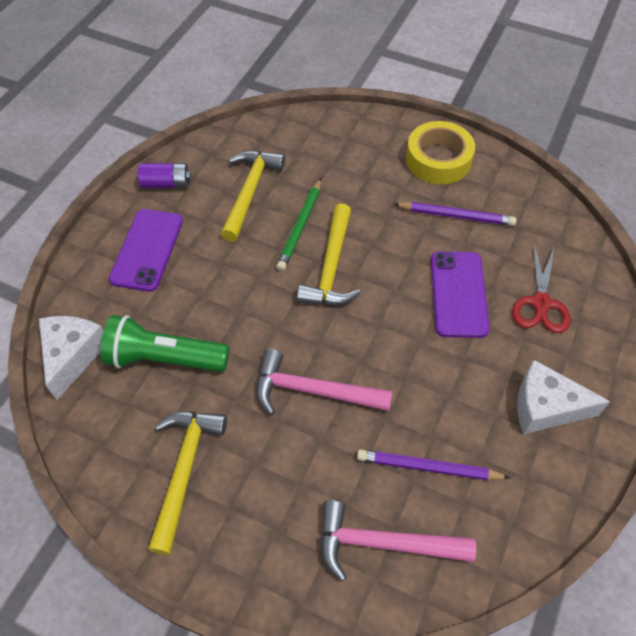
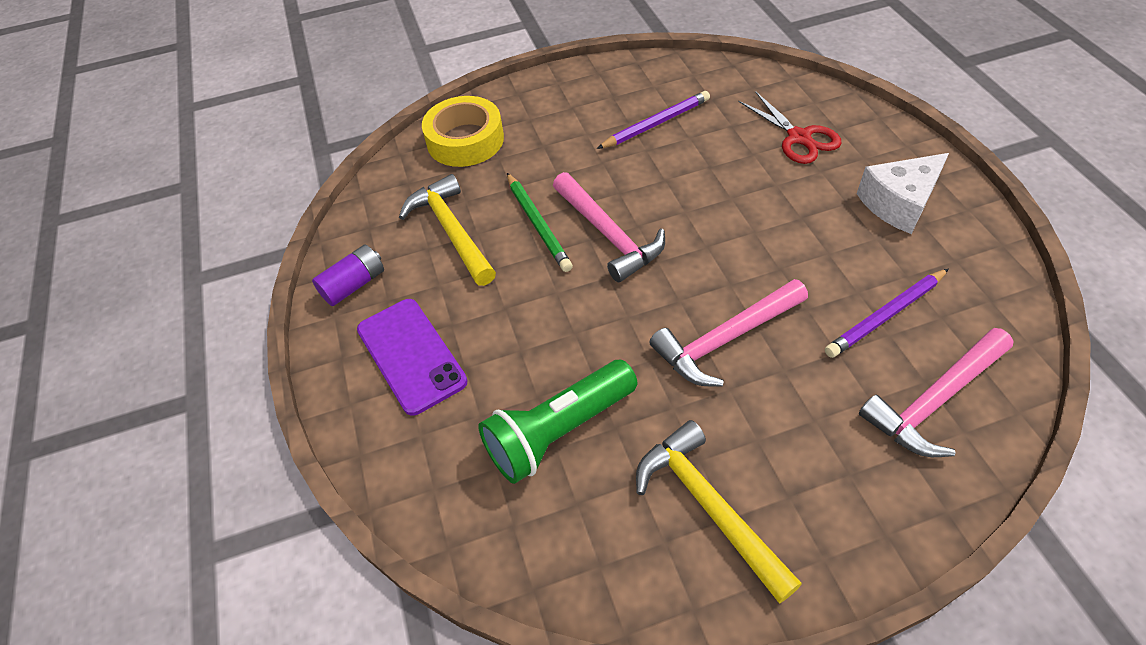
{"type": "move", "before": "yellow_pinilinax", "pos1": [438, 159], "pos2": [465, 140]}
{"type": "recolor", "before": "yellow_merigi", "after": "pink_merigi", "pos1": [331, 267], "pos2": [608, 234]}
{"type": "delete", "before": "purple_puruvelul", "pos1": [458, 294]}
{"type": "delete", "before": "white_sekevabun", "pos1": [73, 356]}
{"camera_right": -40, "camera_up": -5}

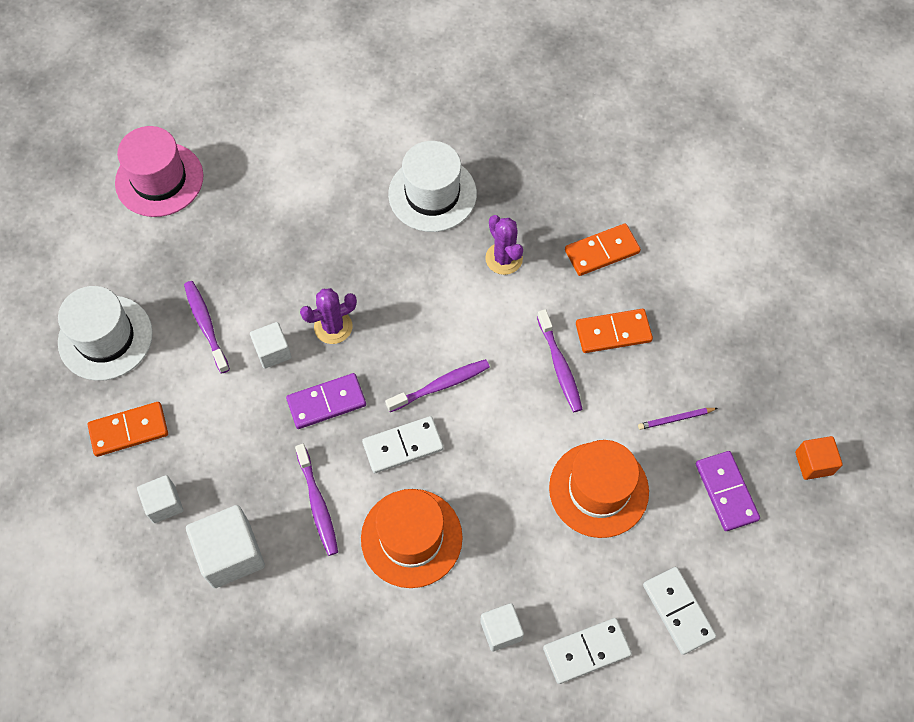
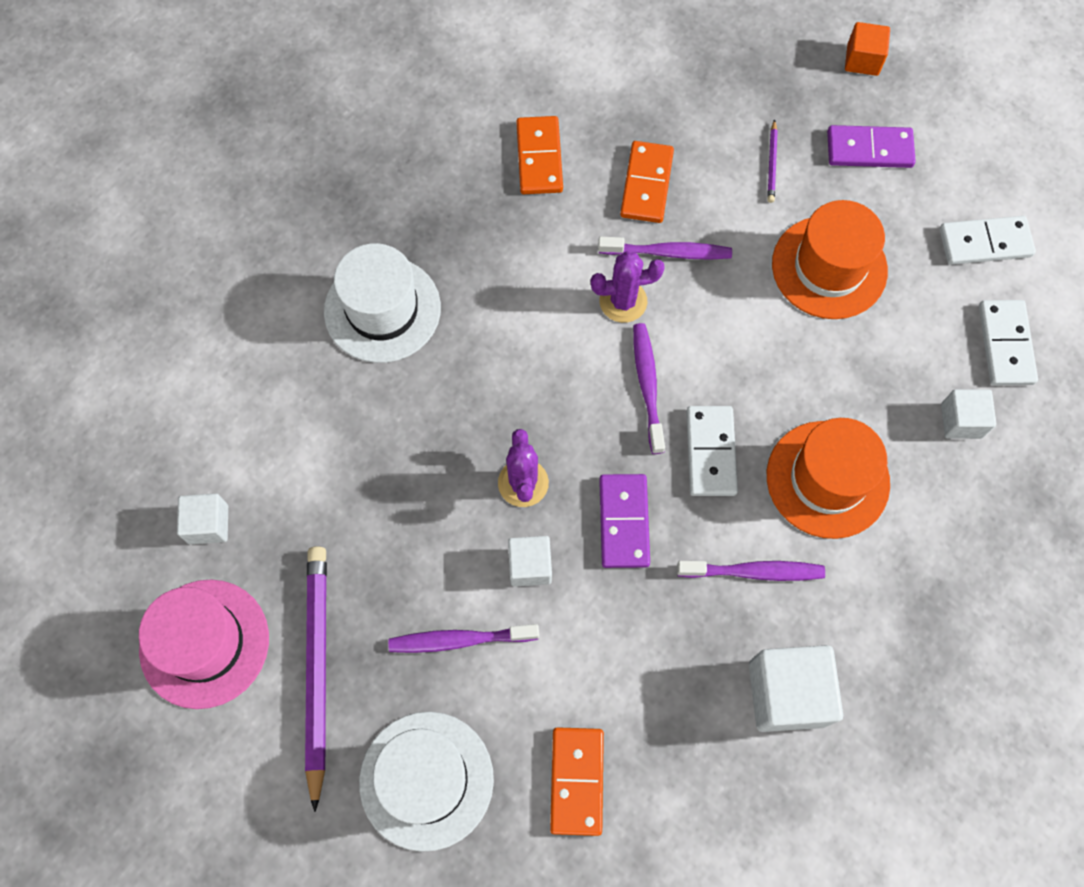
{"type": "move", "before": "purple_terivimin", "pos1": [504, 258], "pos2": [623, 301]}
{"type": "move", "before": "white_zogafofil", "pos1": [164, 504], "pos2": [208, 524]}
{"type": "insert", "after": "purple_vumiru", "pos2": [317, 669]}
{"camera_right": -70, "camera_up": 5}

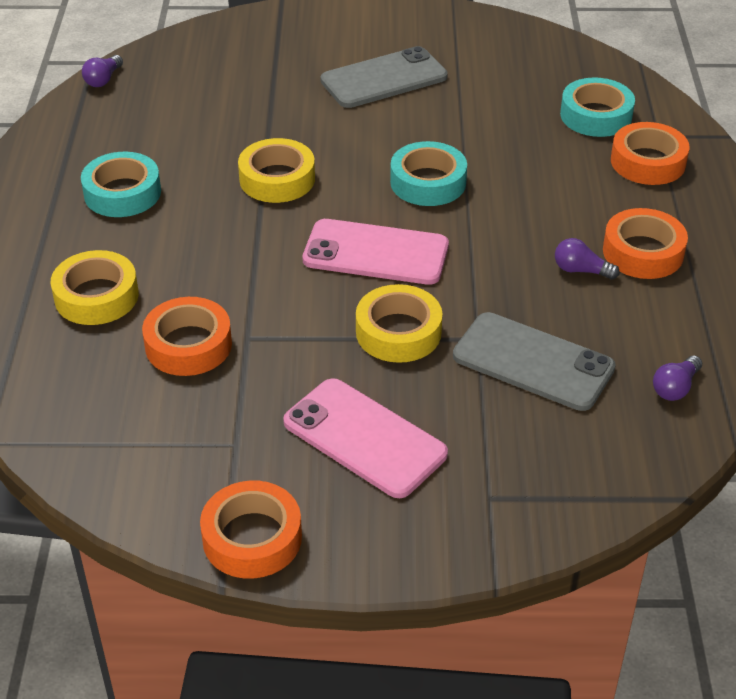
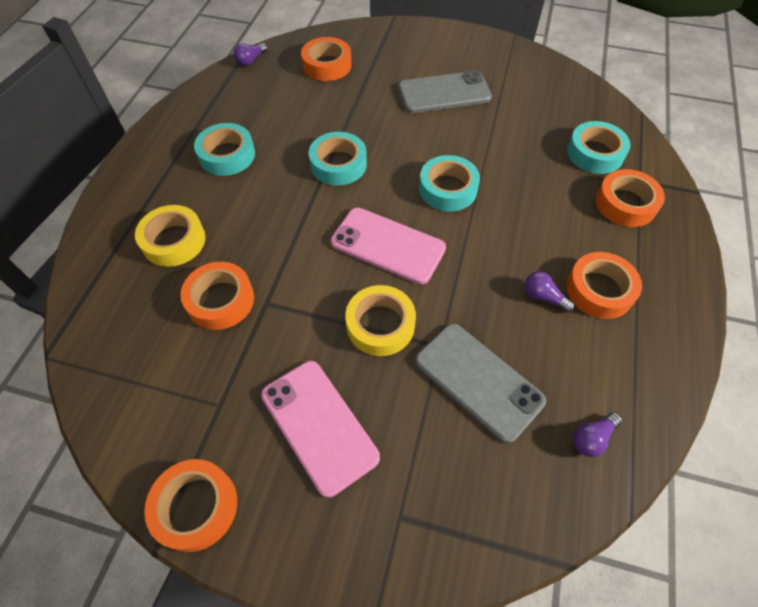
{"type": "recolor", "before": "yellow_pinilinax", "after": "turquoise_pinilinax", "pos1": [277, 179], "pos2": [338, 164]}
{"type": "insert", "after": "orange_pinilinax", "pos2": [327, 65]}
{"camera_right": 15, "camera_up": 15}

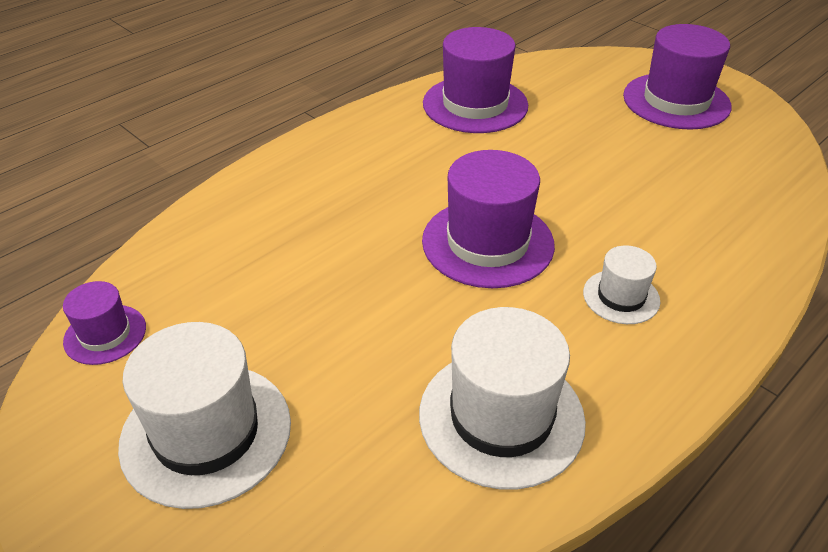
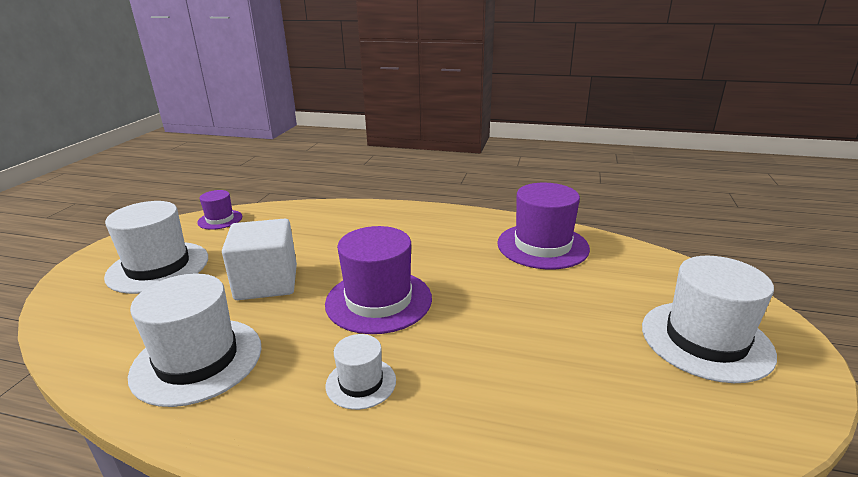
{"type": "recolor", "before": "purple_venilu", "after": "white_venilu", "pos1": [676, 101], "pos2": [705, 340]}
{"type": "insert", "after": "white_zogafofil", "pos2": [266, 282]}
{"camera_right": 60, "camera_up": -15}

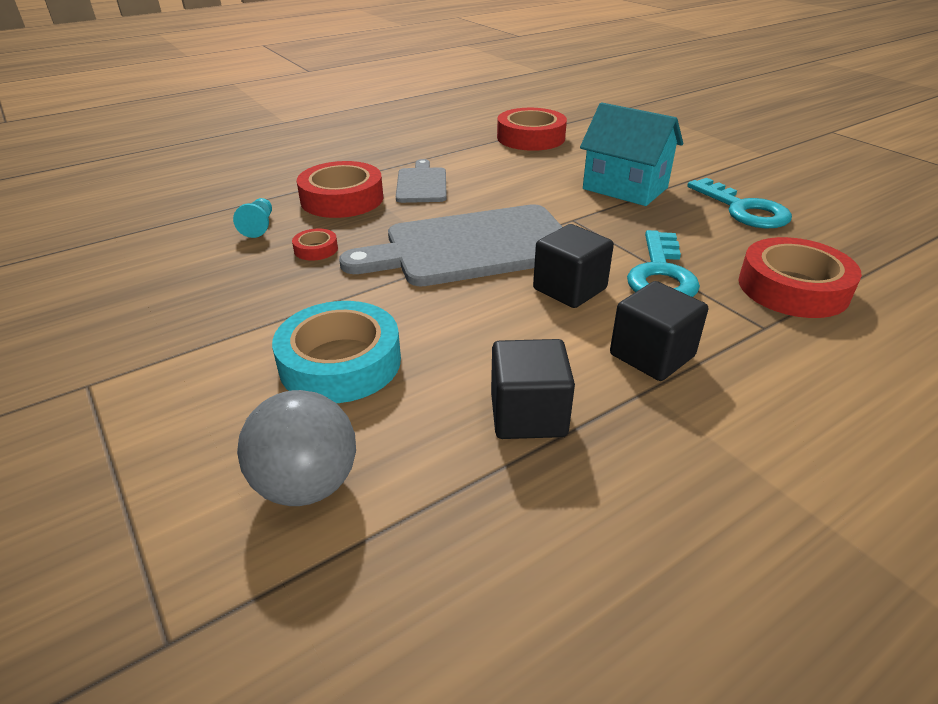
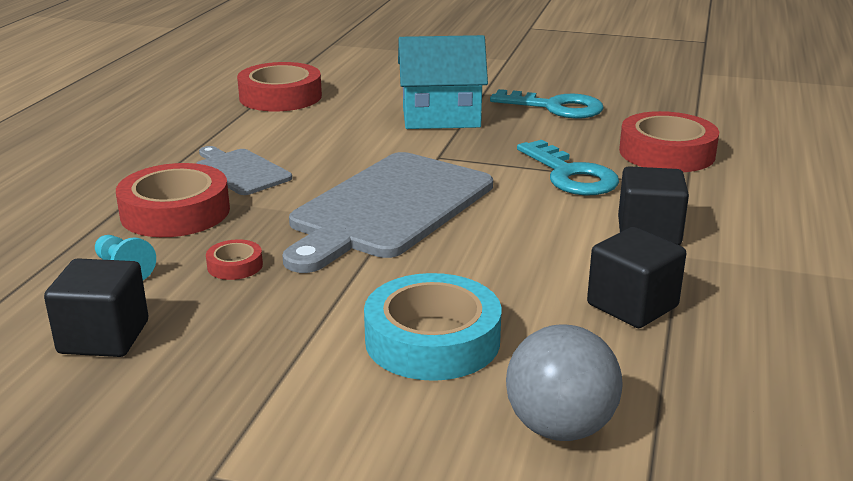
{"type": "move", "before": "black_zogafofil", "pos1": [569, 289], "pos2": [104, 337]}
{"camera_right": -40, "camera_up": -10}

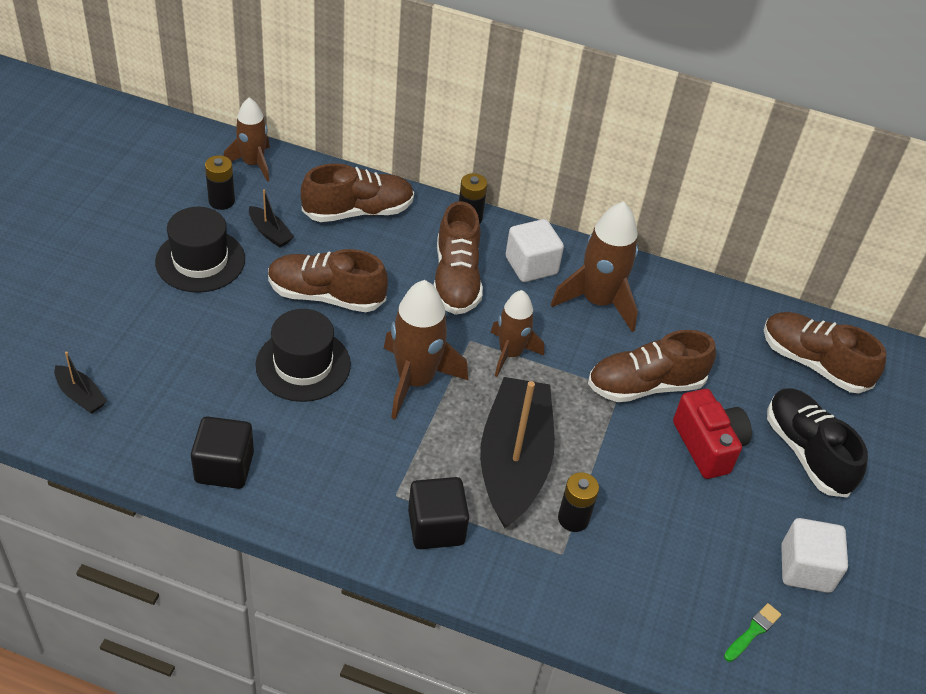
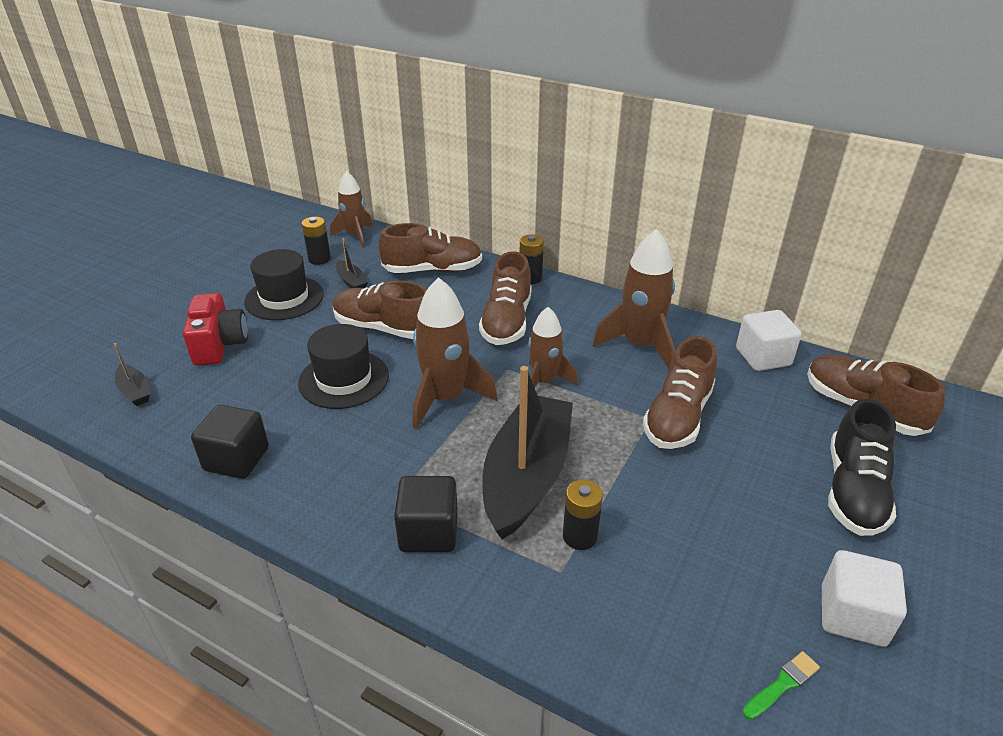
{"type": "move", "before": "white_zogafofil", "pos1": [531, 265], "pos2": [763, 357]}
{"type": "rotate", "before": "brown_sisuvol", "pos1": [645, 385], "pos2": [677, 417], "turn": -60}
{"type": "rotate", "before": "black_sisuvol", "pos1": [806, 452], "pos2": [854, 491], "turn": -150}
{"type": "move", "before": "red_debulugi", "pos1": [708, 446], "pos2": [219, 344]}
{"camera_right": 15, "camera_up": -10}

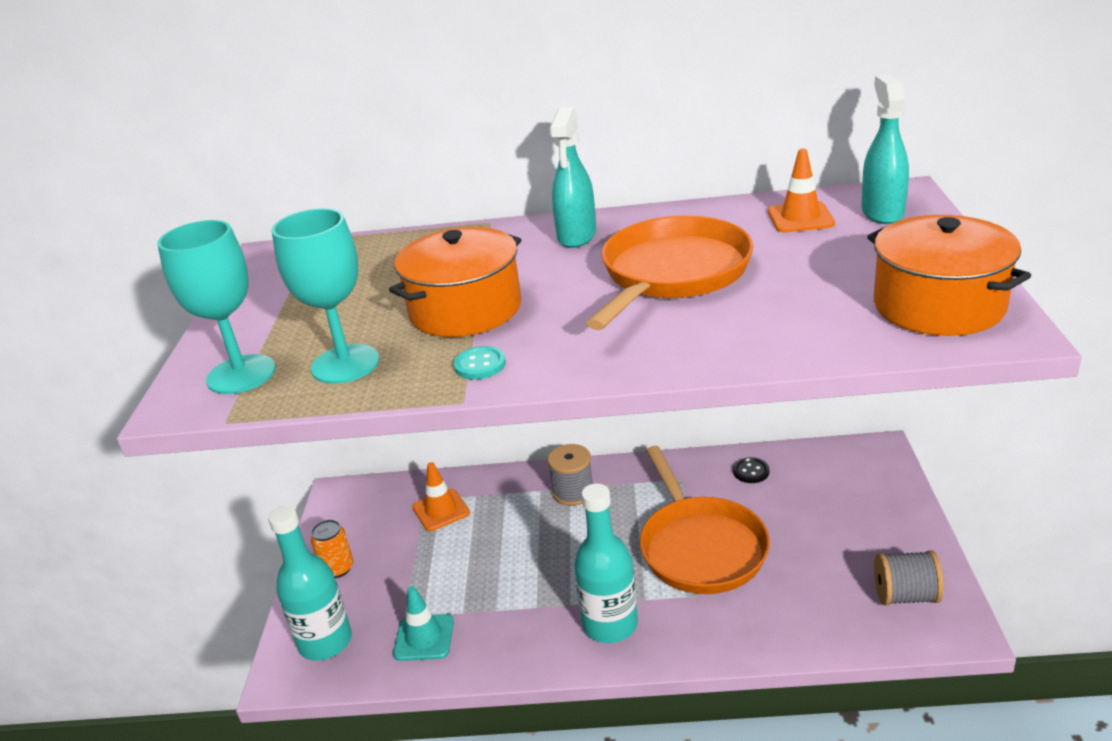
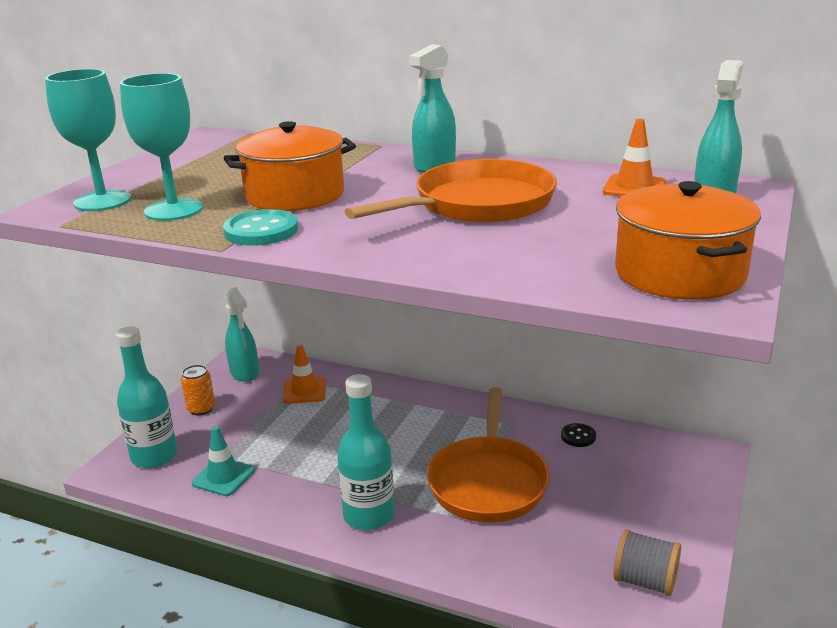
{"type": "resize", "before": "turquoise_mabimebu", "pos1": [480, 365], "pos2": [261, 231], "scale": 1.63}
{"type": "delete", "before": "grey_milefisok", "pos1": [573, 492]}
{"type": "insert", "after": "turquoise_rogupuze", "pos2": [244, 373]}
{"camera_right": 20, "camera_up": -5}

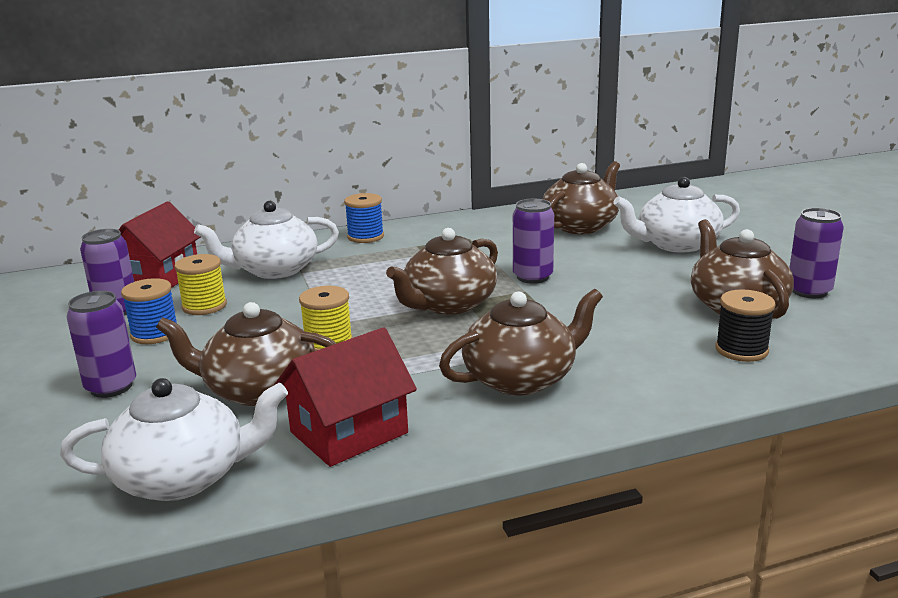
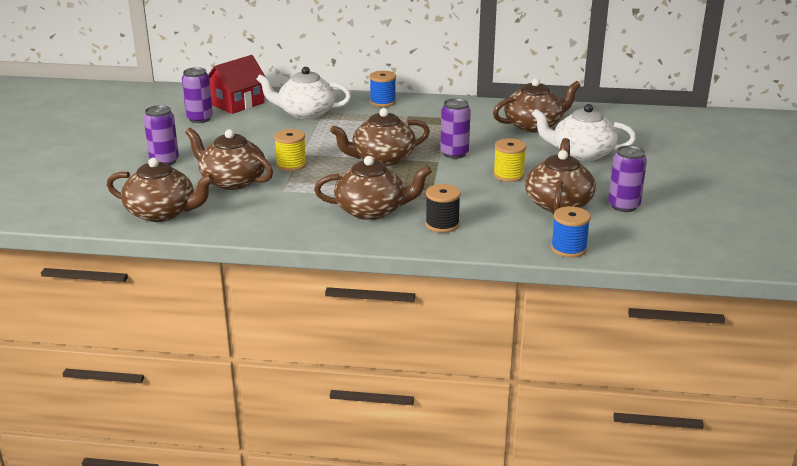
{"type": "move", "before": "yellow_milefisok", "pos1": [204, 306], "pos2": [508, 175]}
{"type": "move", "before": "blue_milefisok", "pos1": [155, 334], "pos2": [568, 249]}
{"type": "move", "before": "black_milefisok", "pos1": [741, 350], "pos2": [442, 224]}
{"type": "delete", "before": "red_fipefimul", "pos1": [349, 432]}
{"type": "recolor", "before": "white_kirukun", "after": "brown_kirukun", "pos1": [184, 477], "pos2": [162, 213]}
{"camera_right": 25, "camera_up": 5}

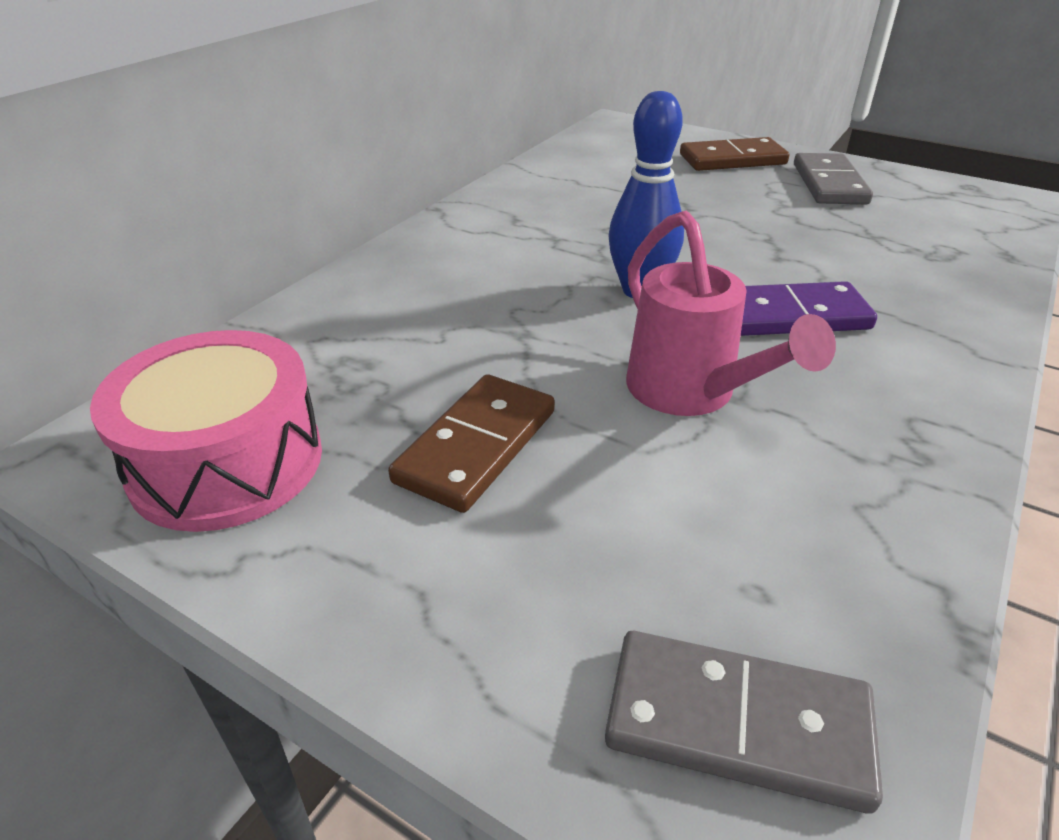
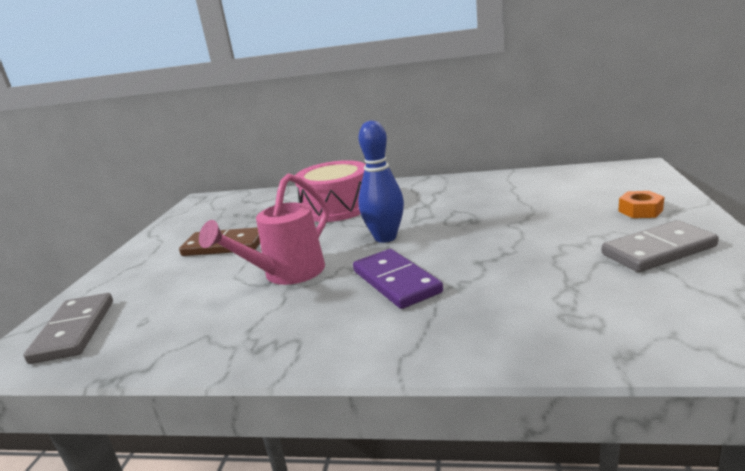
{"type": "replace", "before": "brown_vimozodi", "after": "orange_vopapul", "pos1": [732, 159], "pos2": [640, 211]}
{"type": "move", "before": "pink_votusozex", "pos1": [227, 462], "pos2": [336, 207]}
{"camera_right": 70, "camera_up": -15}

